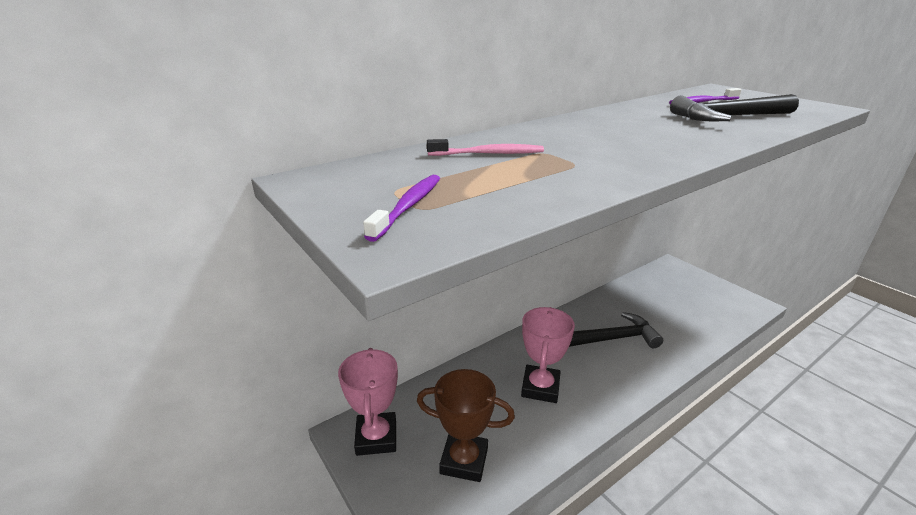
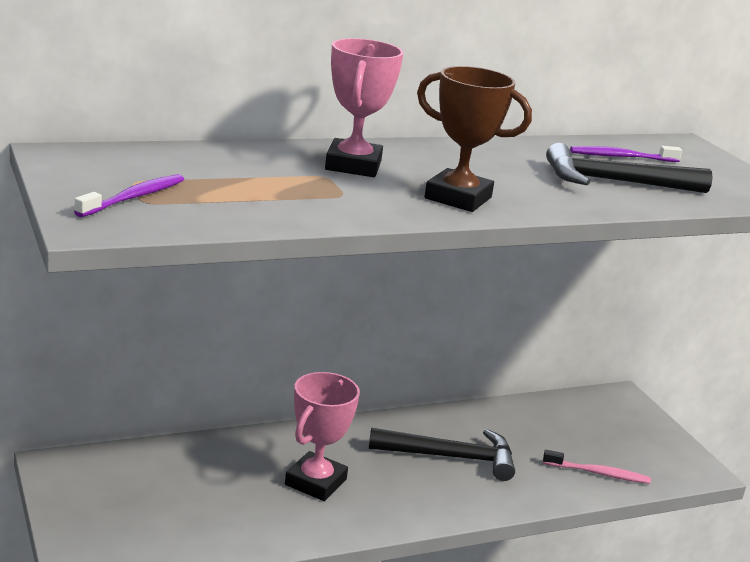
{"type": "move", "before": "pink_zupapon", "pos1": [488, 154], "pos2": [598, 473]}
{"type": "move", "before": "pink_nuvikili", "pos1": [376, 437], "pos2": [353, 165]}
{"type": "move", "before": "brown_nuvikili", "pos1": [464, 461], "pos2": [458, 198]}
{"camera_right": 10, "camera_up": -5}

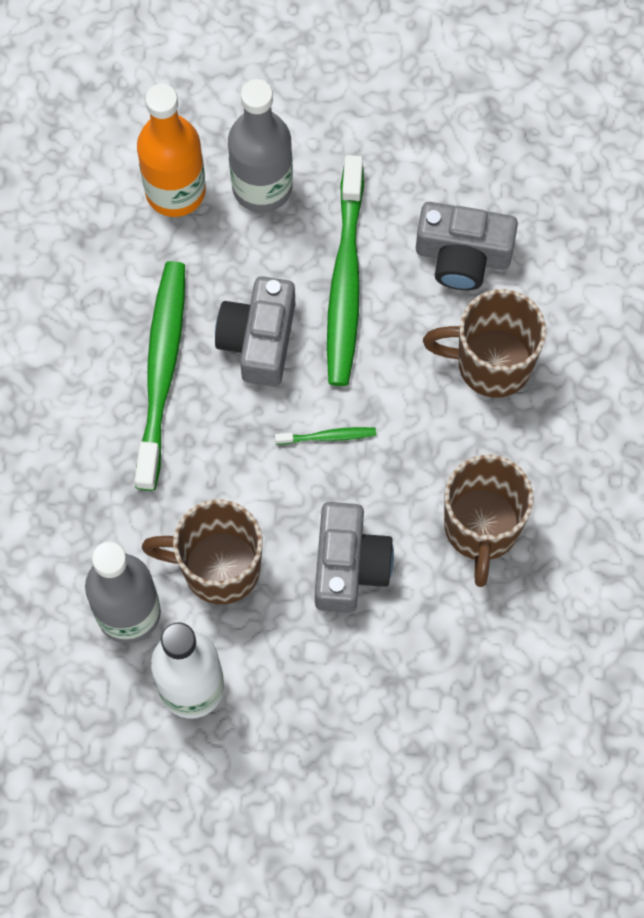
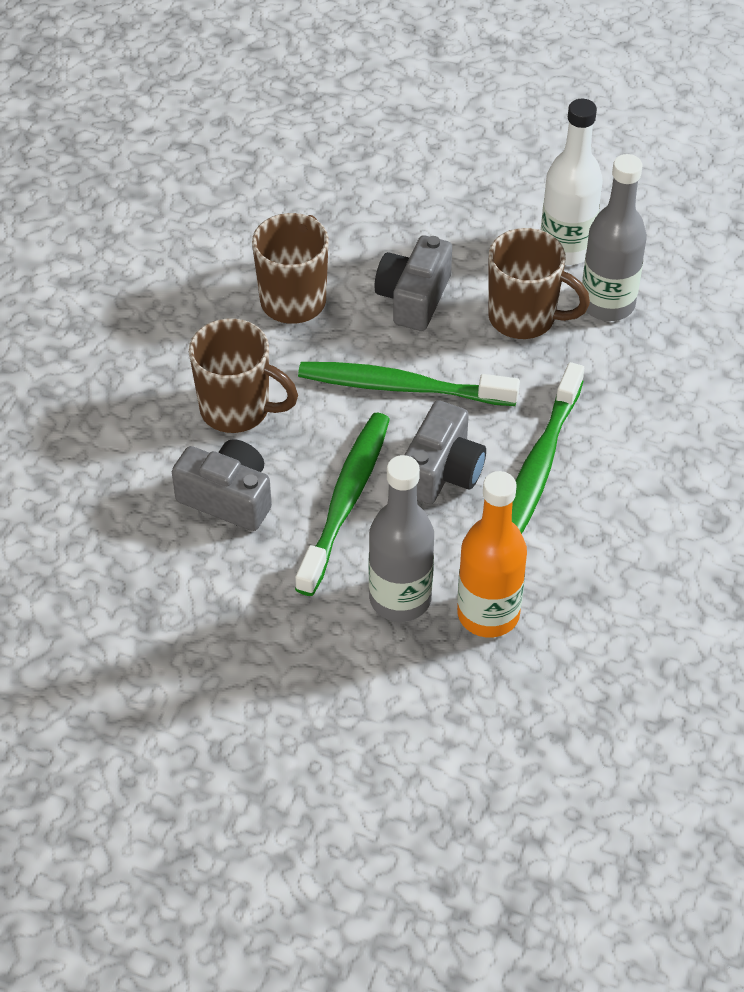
{"type": "resize", "before": "green_zupapon", "pos1": [328, 436], "pos2": [402, 387], "scale": 2.4}
{"camera_right": -165, "camera_up": -20}

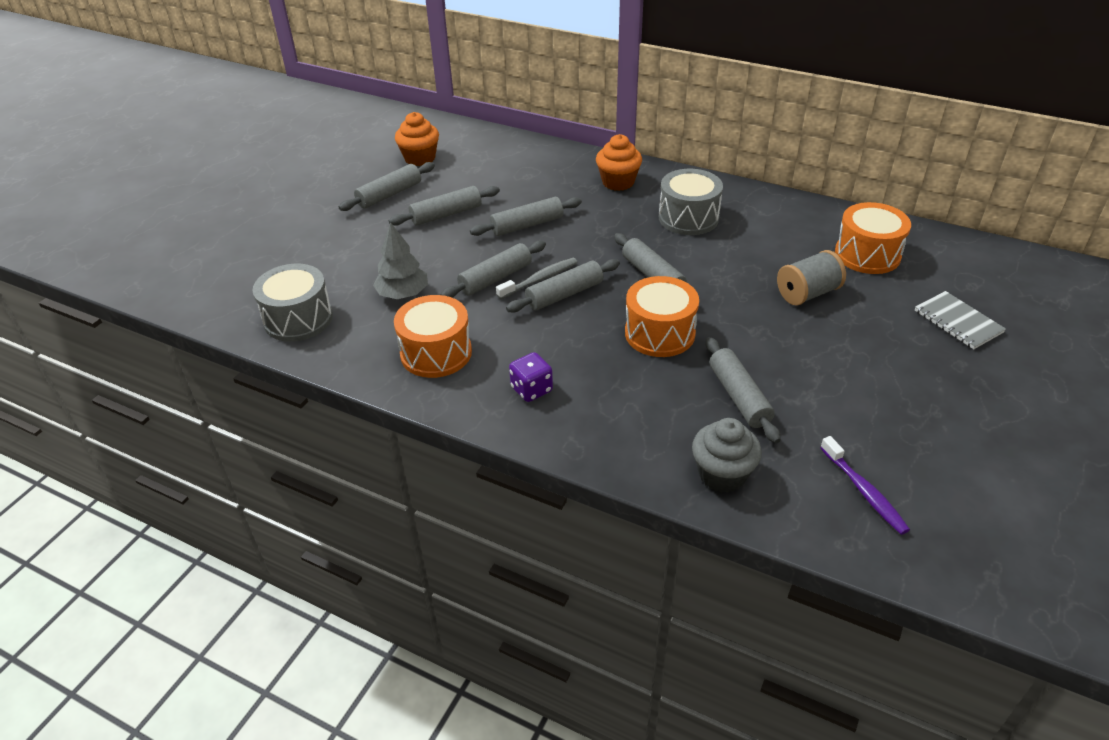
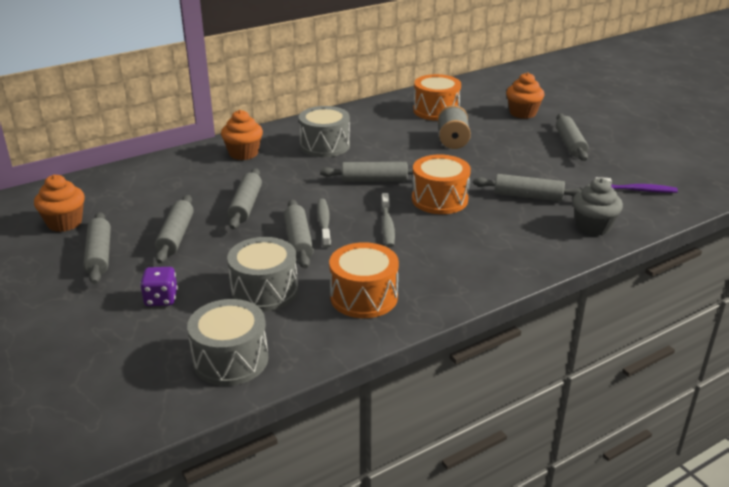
{"type": "replace", "before": "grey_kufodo", "after": "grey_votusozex", "pos1": [403, 294], "pos2": [264, 291]}
{"type": "move", "before": "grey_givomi", "pos1": [564, 294], "pos2": [570, 144]}
{"type": "replace", "before": "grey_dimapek", "after": "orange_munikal", "pos1": [958, 322], "pos2": [523, 113]}
{"type": "move", "before": "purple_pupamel", "pos1": [531, 389], "pos2": [161, 299]}
{"type": "insert", "after": "grey_zupapon", "pos2": [387, 225]}
{"camera_right": -60, "camera_up": -10}

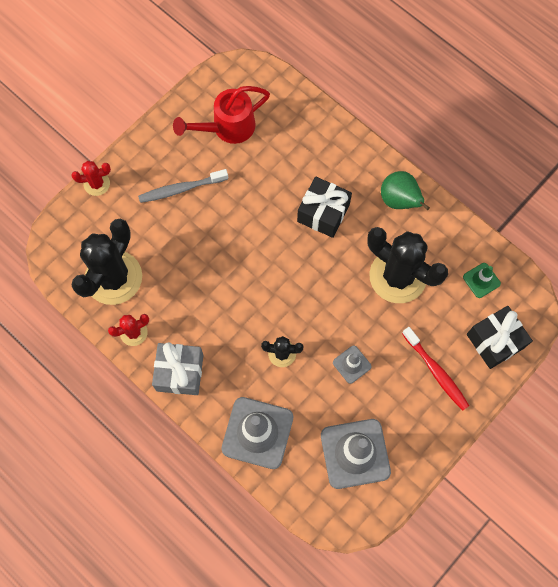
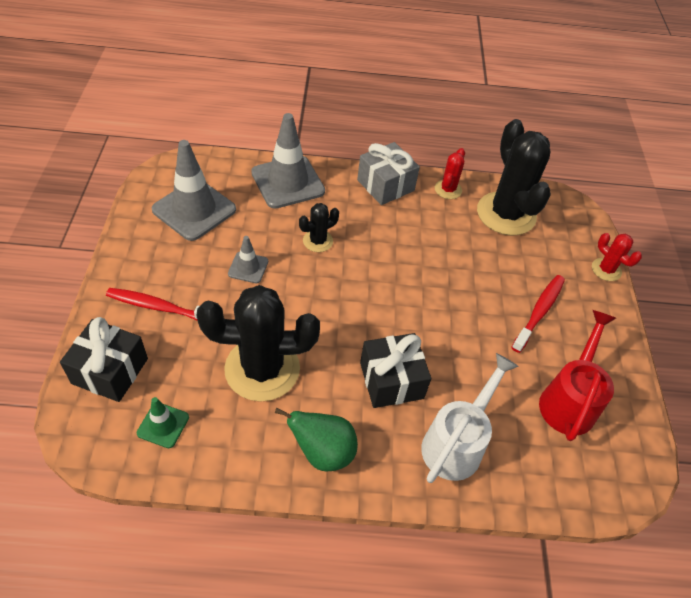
{"type": "rotate", "before": "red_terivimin", "pos1": [96, 184], "pos2": [606, 270], "turn": -75}
{"type": "recolor", "before": "grey_zupapon", "after": "red_zupapon", "pos1": [181, 189], "pos2": [539, 312]}
{"type": "insert", "after": "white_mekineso", "pos2": [457, 443]}
{"camera_right": 135, "camera_up": -20}

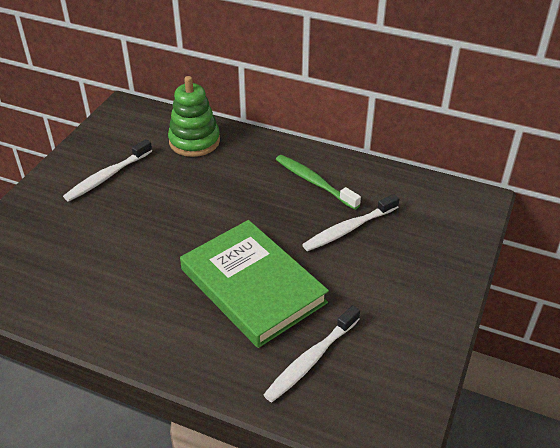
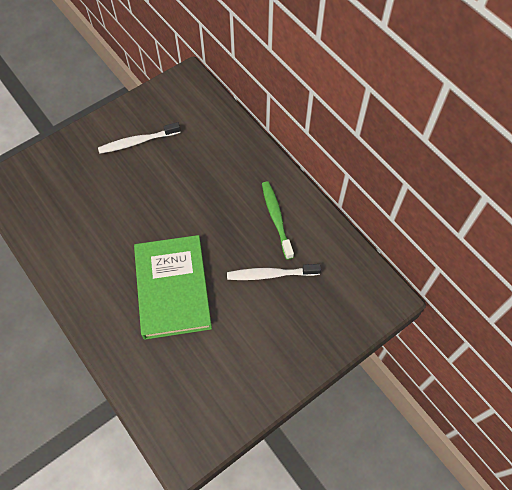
{"type": "delete", "before": "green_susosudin", "pos1": [194, 141]}
{"type": "delete", "before": "white_zupapon", "pos1": [311, 359]}
{"camera_right": 30, "camera_up": 20}

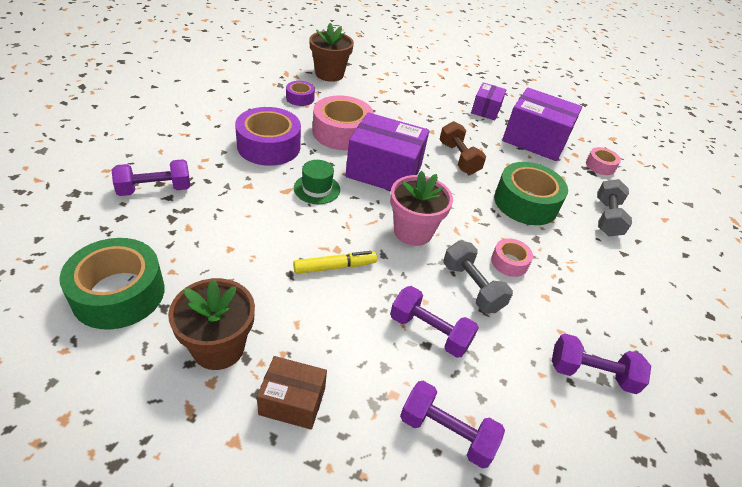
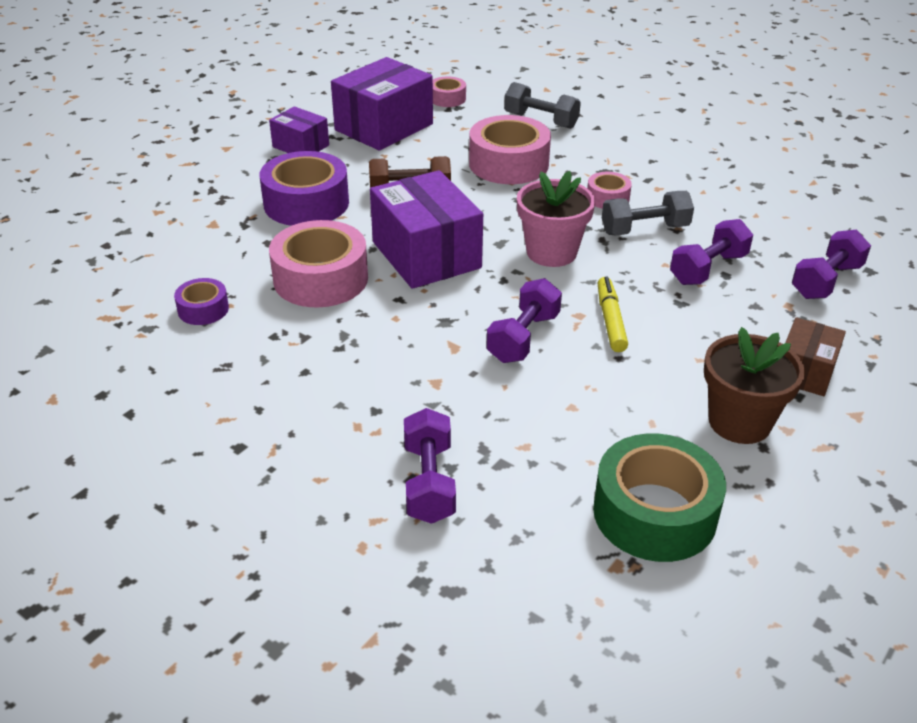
{"type": "delete", "before": "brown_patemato", "pos1": [329, 74]}
{"type": "move", "before": "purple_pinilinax", "pos1": [269, 146], "pos2": [306, 203]}
{"type": "rotate", "before": "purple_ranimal", "pos1": [384, 171], "pos2": [426, 255], "turn": -60}
{"type": "delete", "before": "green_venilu", "pos1": [317, 189]}
{"type": "recolor", "before": "green_pinilinax", "after": "pink_pinilinax", "pos1": [525, 203], "pos2": [508, 164]}
{"type": "move", "before": "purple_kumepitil", "pos1": [591, 373], "pos2": [523, 338]}
{"camera_right": -70, "camera_up": -5}

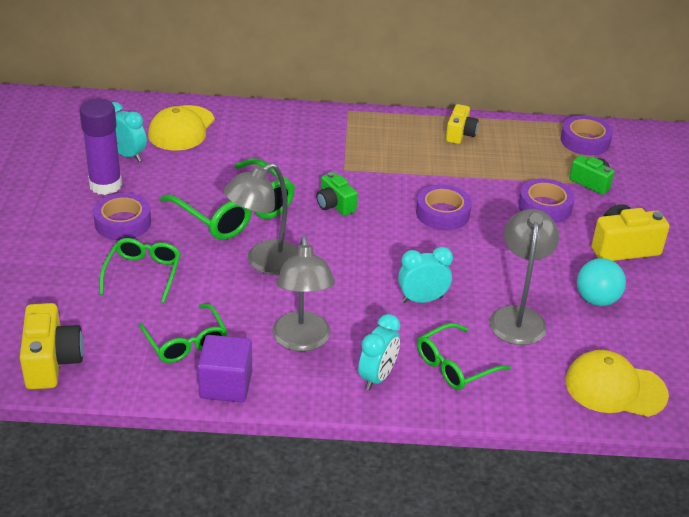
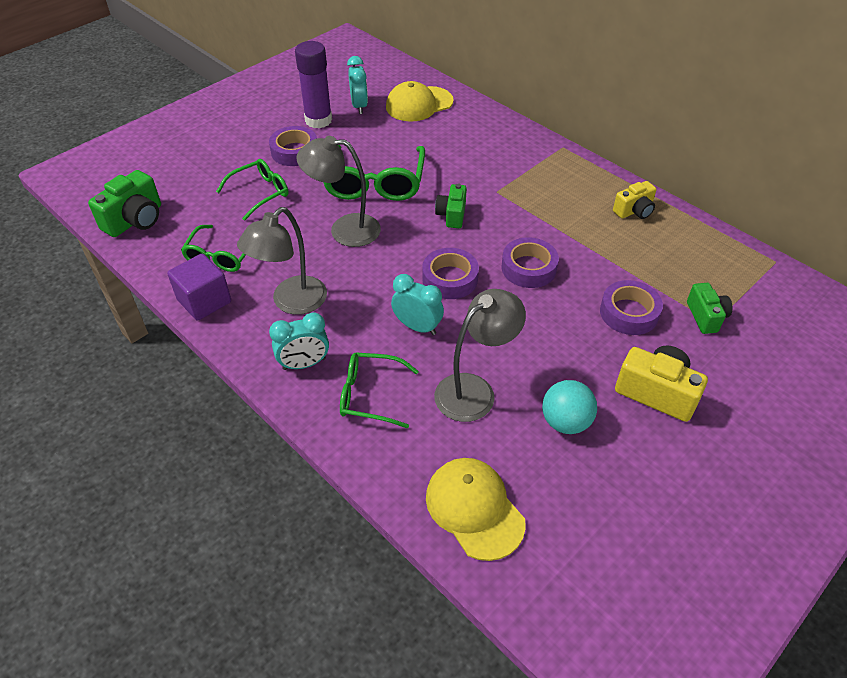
{"type": "move", "before": "purple_pinilinax", "pos1": [585, 141], "pos2": [450, 279]}
{"type": "recolor", "before": "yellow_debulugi", "after": "green_debulugi", "pos1": [52, 362], "pos2": [135, 220]}
{"camera_right": 45, "camera_up": 10}

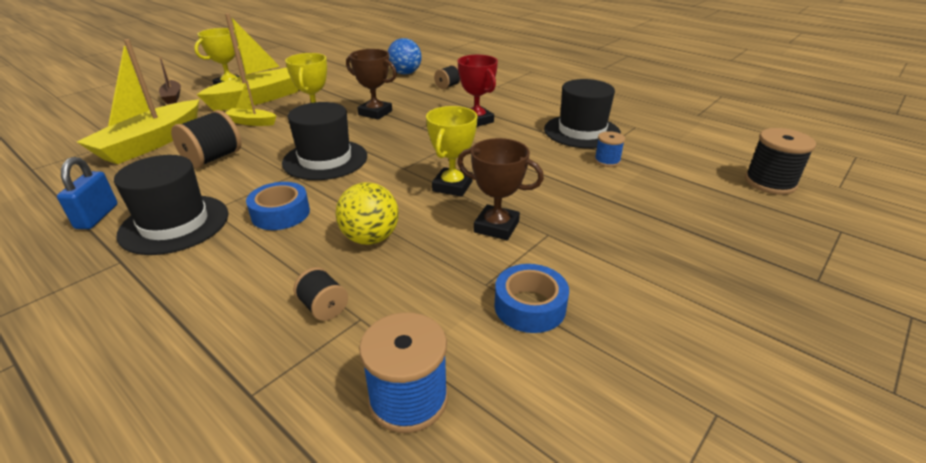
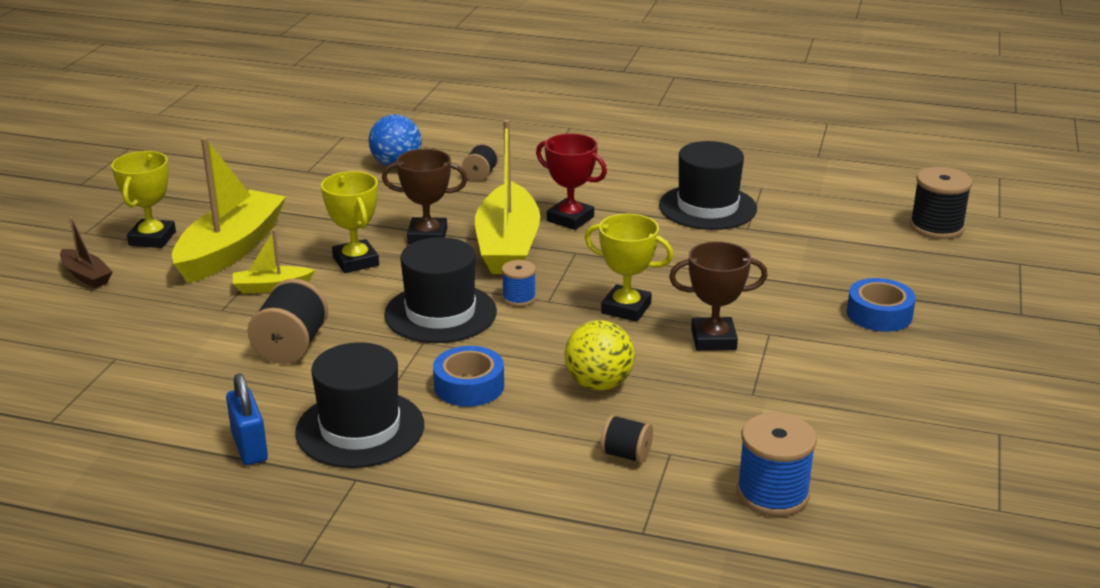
{"type": "move", "before": "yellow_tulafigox", "pos1": [151, 143], "pos2": [508, 245]}
{"type": "rotate", "before": "yellow_nuvikili", "pos1": [452, 186], "pos2": [626, 308], "turn": -60}
{"type": "move", "before": "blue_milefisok", "pos1": [607, 161], "pos2": [519, 298]}
{"type": "move", "before": "blue_pinilinax", "pos1": [530, 306], "pos2": [879, 314]}
{"camera_right": -25, "camera_up": -5}

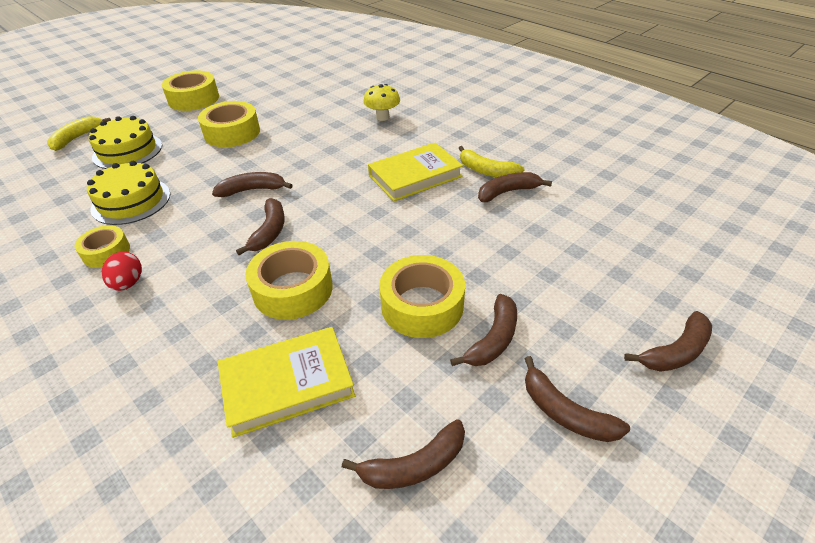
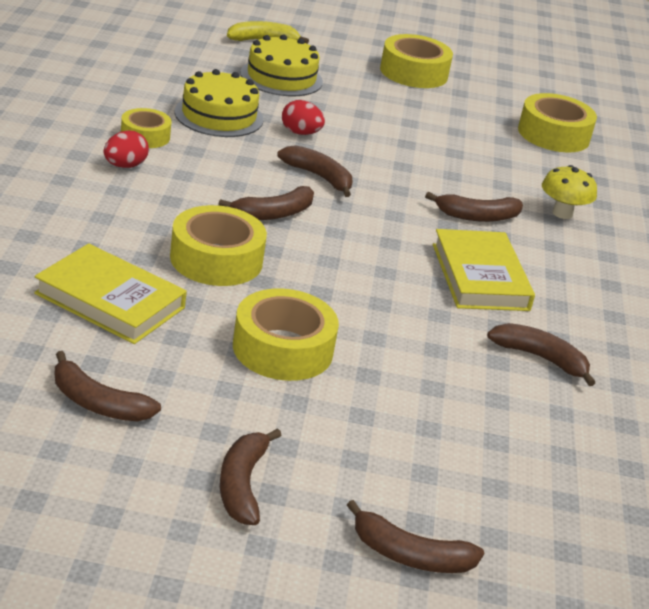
{"type": "move", "before": "yellow_pinilinax", "pos1": [232, 133], "pos2": [553, 134]}
{"type": "rotate", "before": "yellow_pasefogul", "pos1": [415, 176], "pos2": [480, 277], "turn": 60}
{"type": "delete", "before": "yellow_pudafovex", "pos1": [486, 171]}
{"type": "move", "before": "brown_pudafovex", "pos1": [493, 339], "pos2": [477, 216]}
{"type": "insert", "after": "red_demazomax", "pos2": [300, 133]}
{"camera_right": 45, "camera_up": -10}

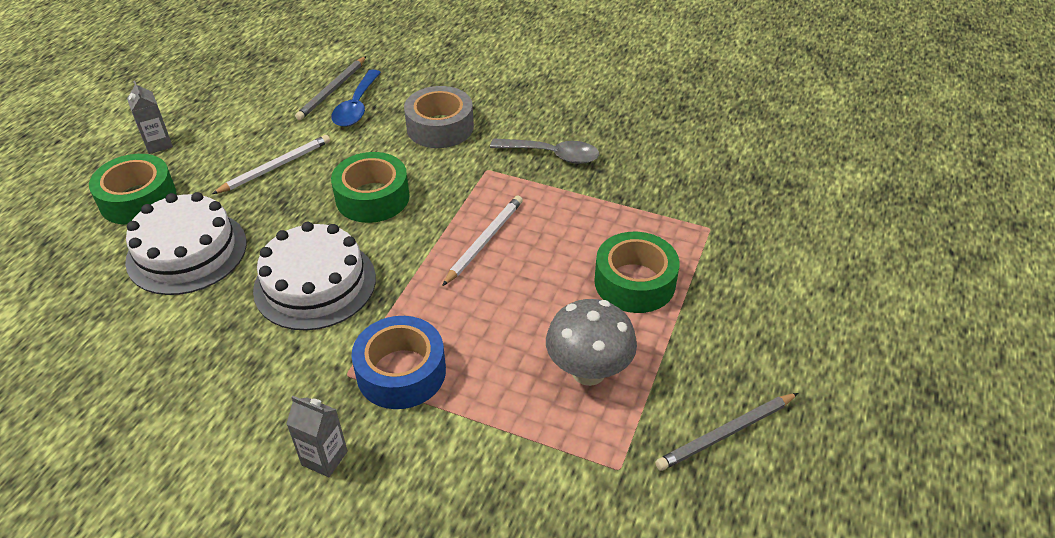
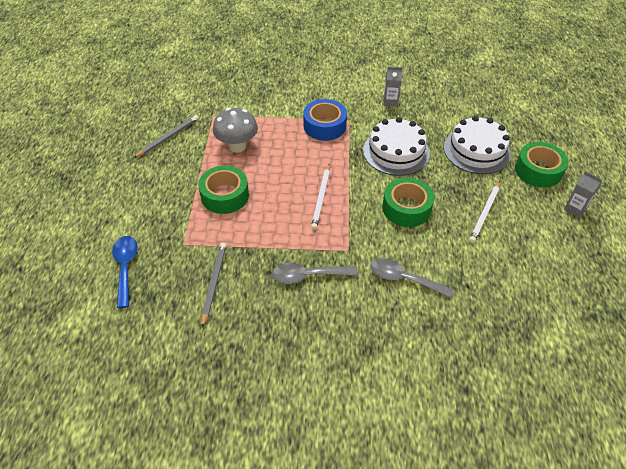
{"type": "move", "before": "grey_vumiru", "pos1": [332, 90], "pos2": [214, 283]}
{"type": "move", "before": "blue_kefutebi", "pos1": [356, 107], "pos2": [125, 267]}
{"type": "replace", "before": "grey_pinilinax", "after": "grey_kefutebi", "pos1": [440, 127], "pos2": [404, 279]}
{"type": "move", "before": "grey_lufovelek", "pos1": [324, 458], "pos2": [390, 101]}
{"camera_right": 160, "camera_up": 5}

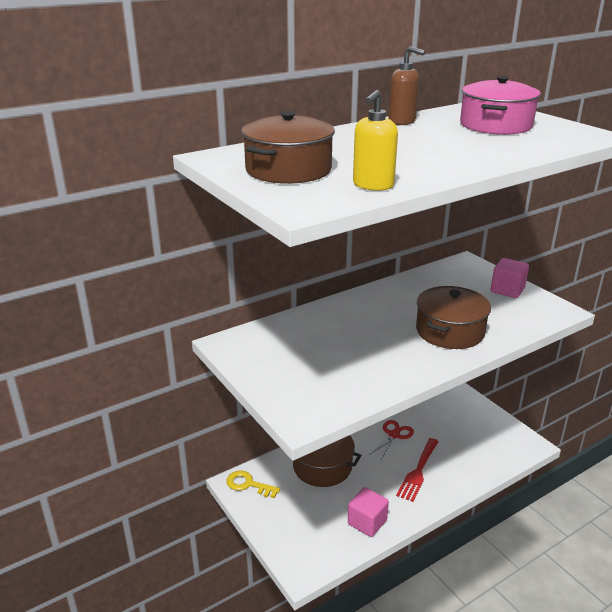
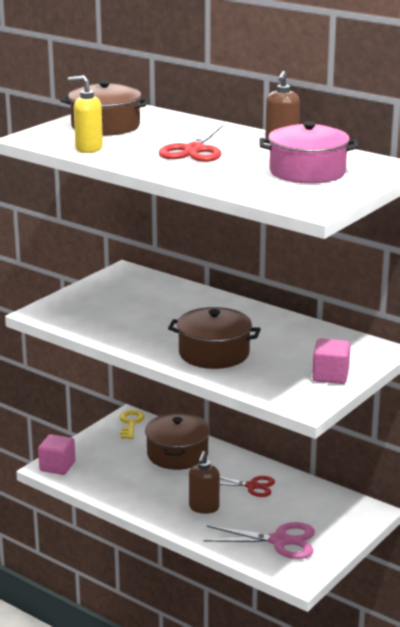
{"type": "replace", "before": "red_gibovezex", "after": "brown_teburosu", "pos1": [418, 472], "pos2": [204, 508]}
{"type": "move", "before": "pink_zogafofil", "pos1": [367, 522], "pos2": [57, 466]}
{"type": "insert", "after": "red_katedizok", "pos2": [194, 150]}
{"type": "insert", "after": "pink_katedizok", "pos2": [279, 541]}
{"camera_right": 70, "camera_up": -5}

